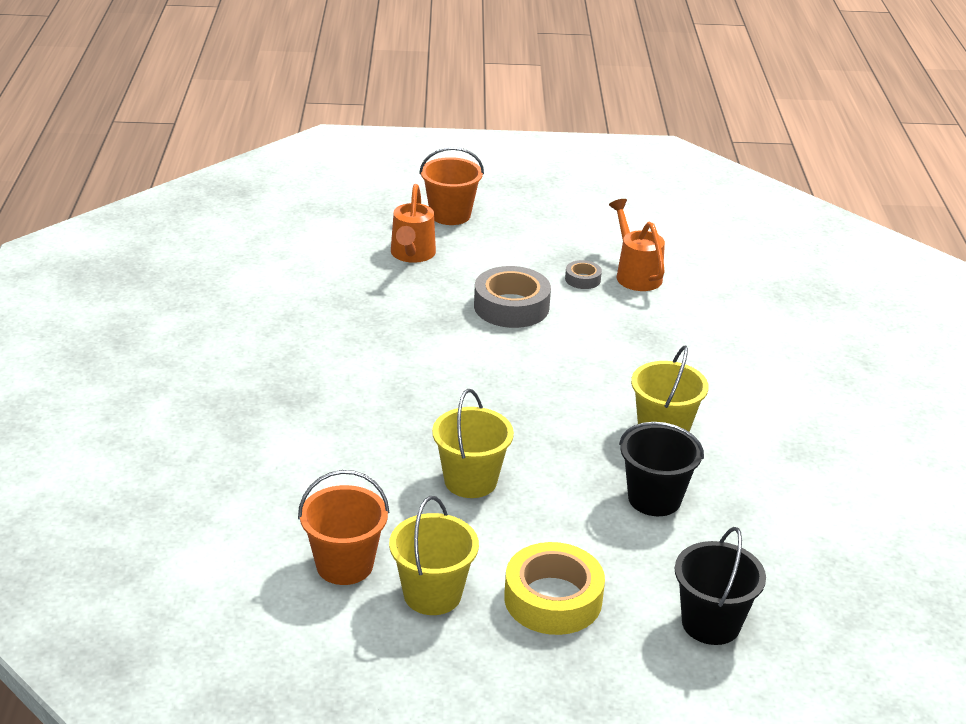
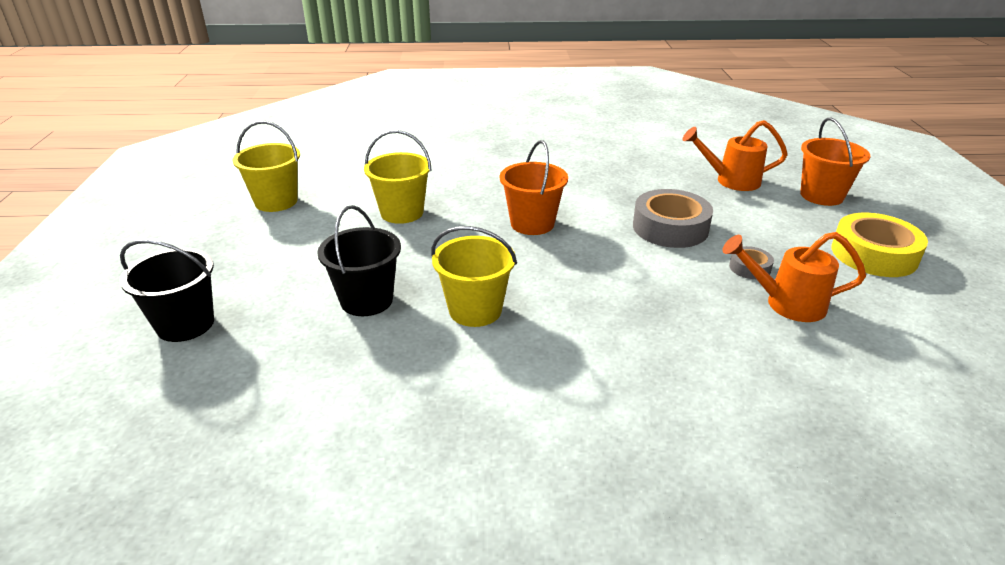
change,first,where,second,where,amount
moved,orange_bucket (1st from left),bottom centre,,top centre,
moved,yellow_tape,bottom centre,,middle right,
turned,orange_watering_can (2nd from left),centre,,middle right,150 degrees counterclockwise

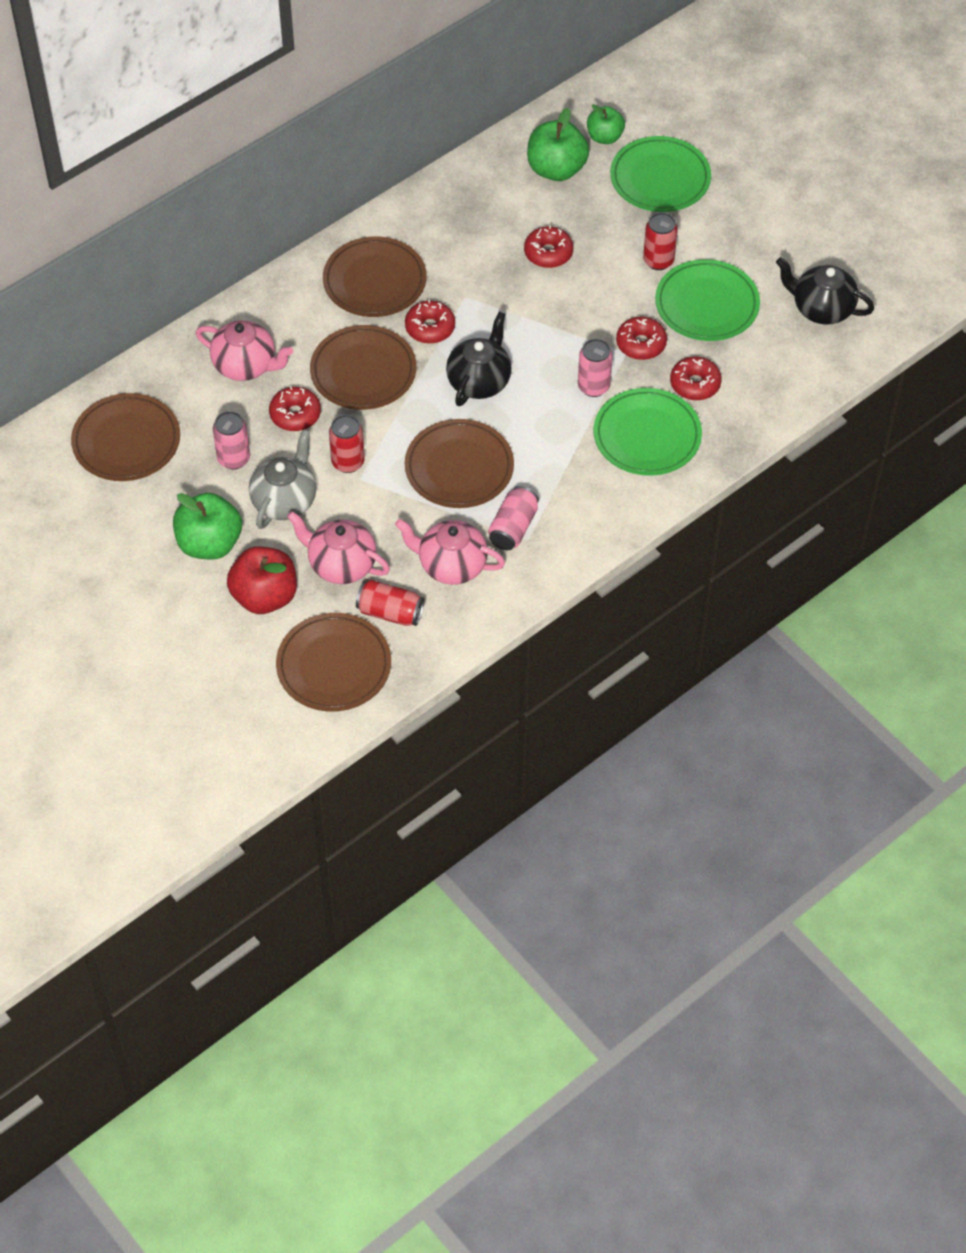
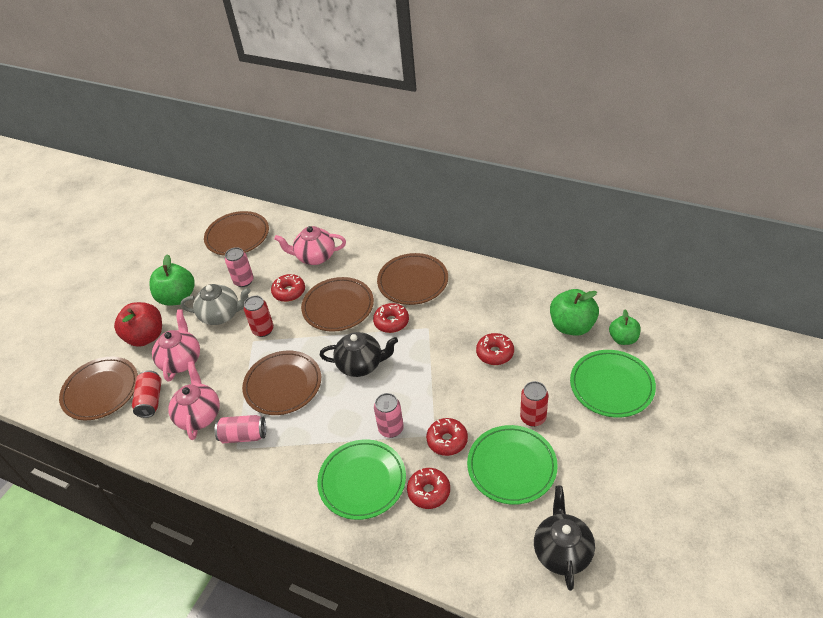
change,first,where,second,where,amount
turned,pink_teapot (1st from left in the first image),top left,pink_teapot (3rd from left),centre,90 degrees clockwise

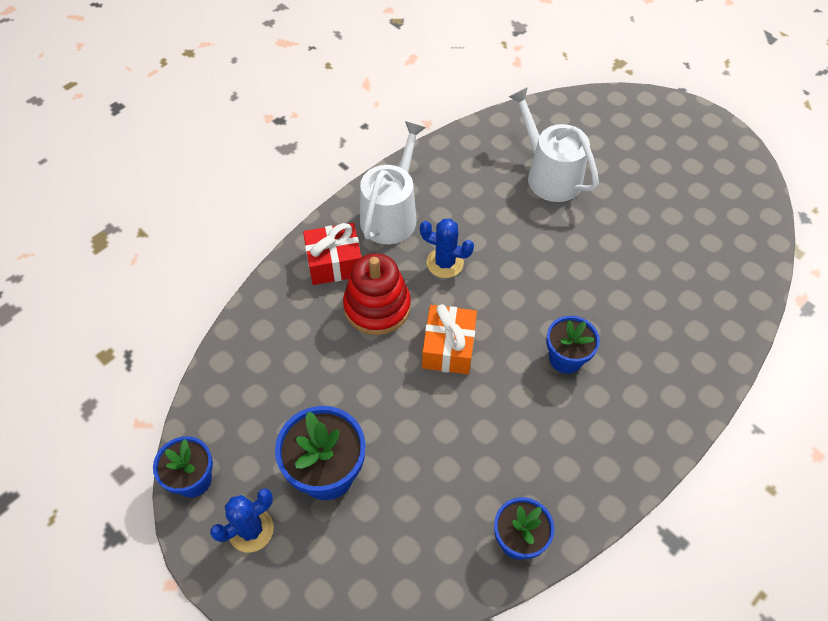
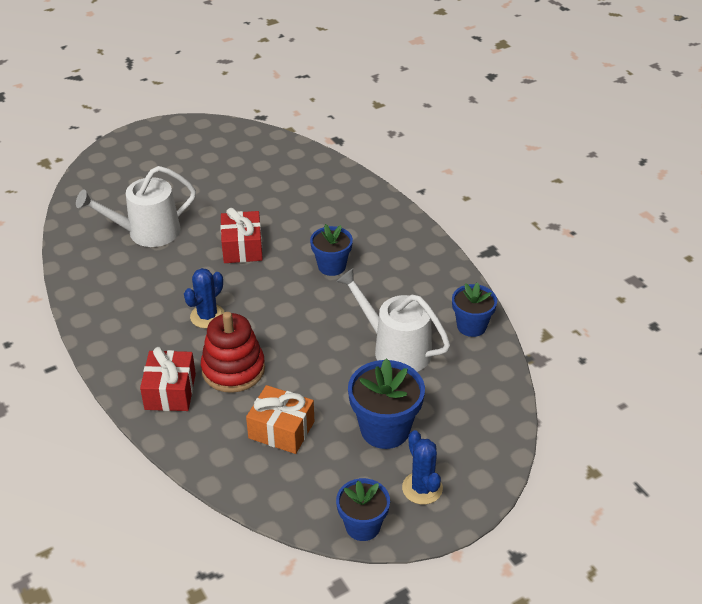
change,first,where,second,where,amount
added,,,red_gift (2nd from left),centre,
moved,white_watering_can (1st from left in the first image),top centre,white_watering_can (2nd from left),centre,
moved,orange_gift,centre,,bottom centre,

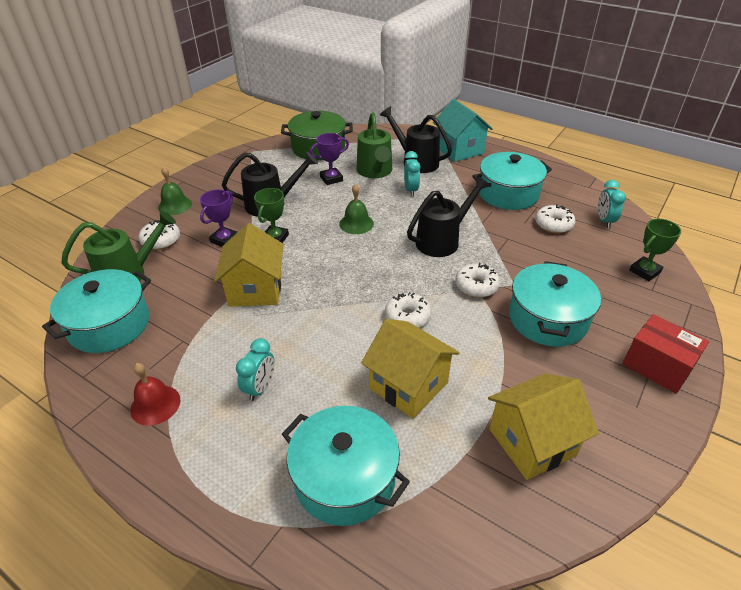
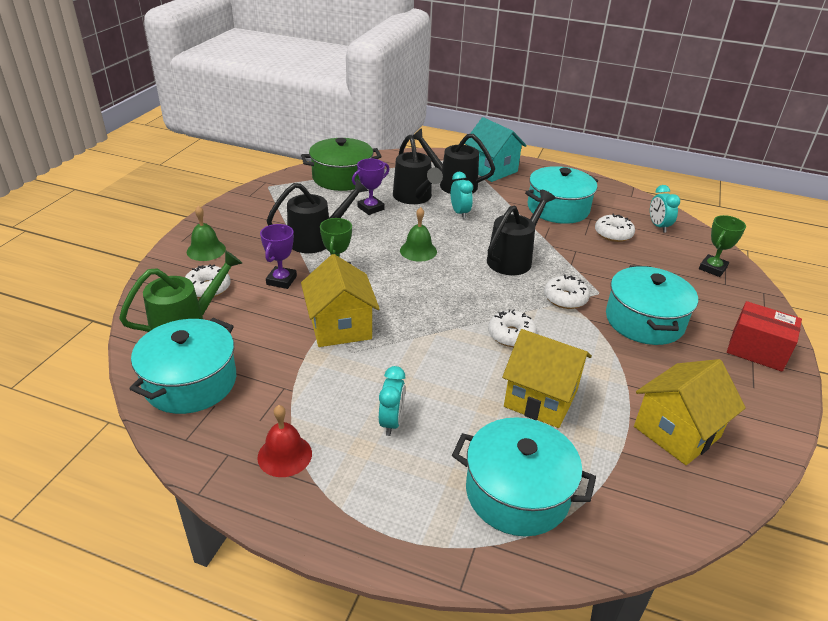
change,first,where,second,where,amount
recoloured,green_watering_can (2nd from left),top centre,black_watering_can (2nd from left),top centre,

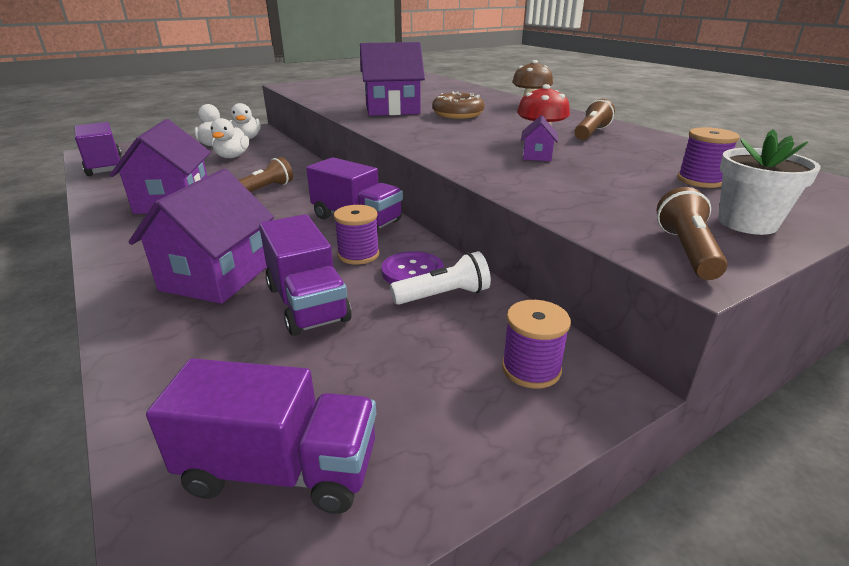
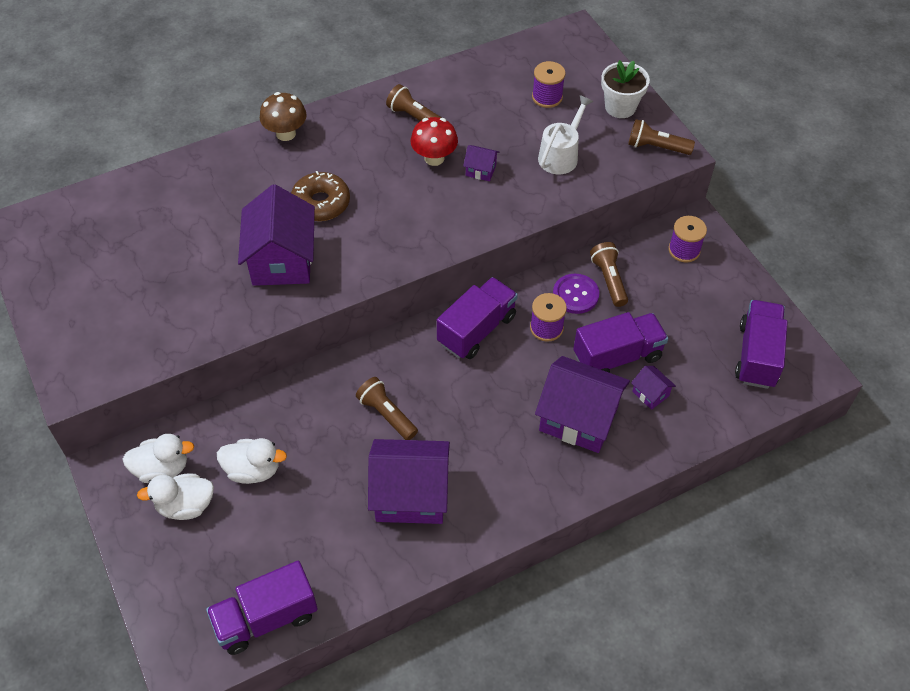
change,first,where,second,where,amount
added,,,white_watering_can,top centre,
added,,,purple_house (5th from left),middle right,
recoloured,white_flashlight,centre,brown_flashlight (3rd from left),middle right,

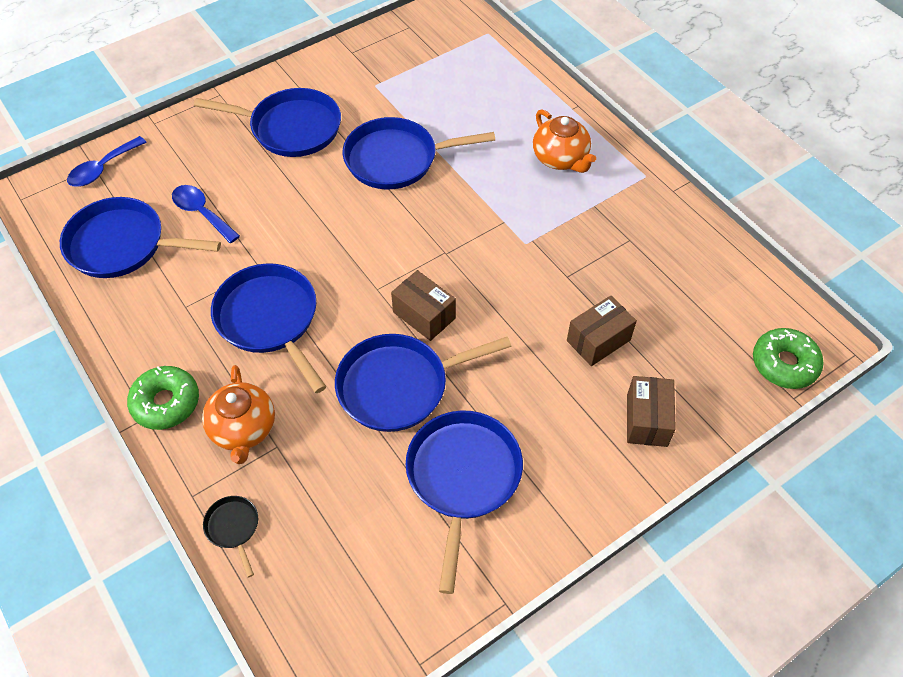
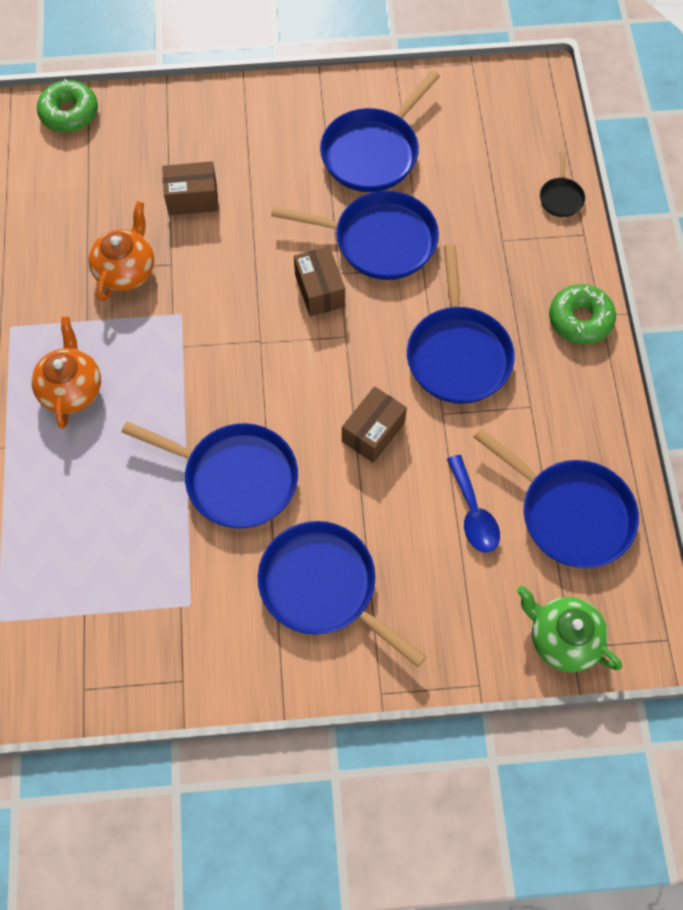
change,first,where,second,where,amount
moved,orange_teapot (1st from left in the first image),middle left,orange_teapot (2nd from left),top left,
moved,brown_box (3rd from left),middle right,,centre,
replaced,blue_spoon (1st from left),top left,green_teapot,bottom right,

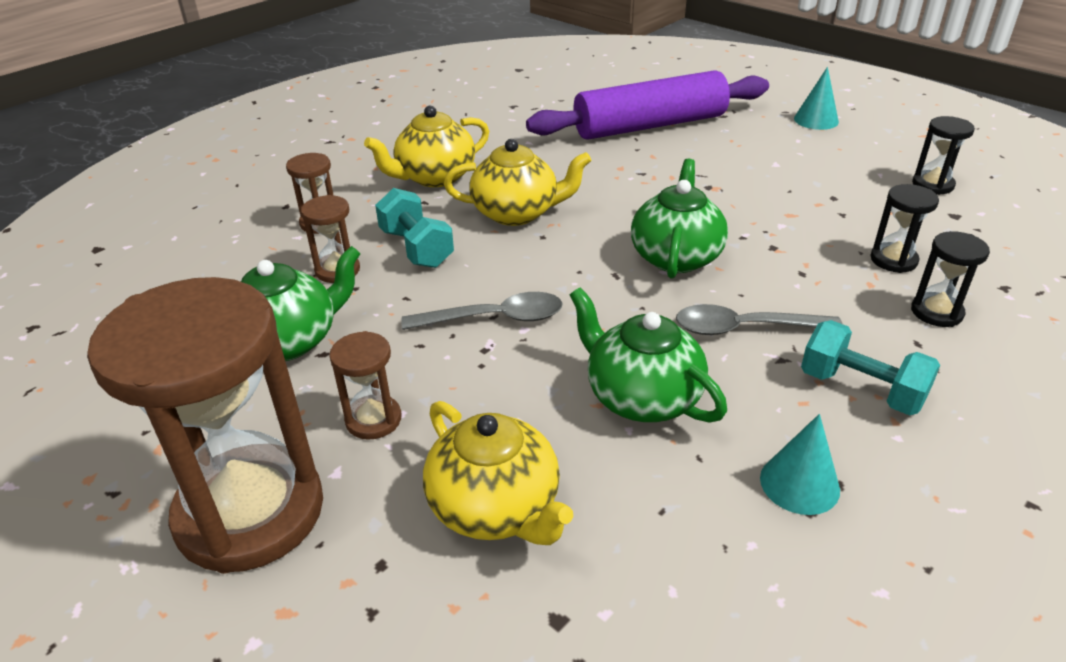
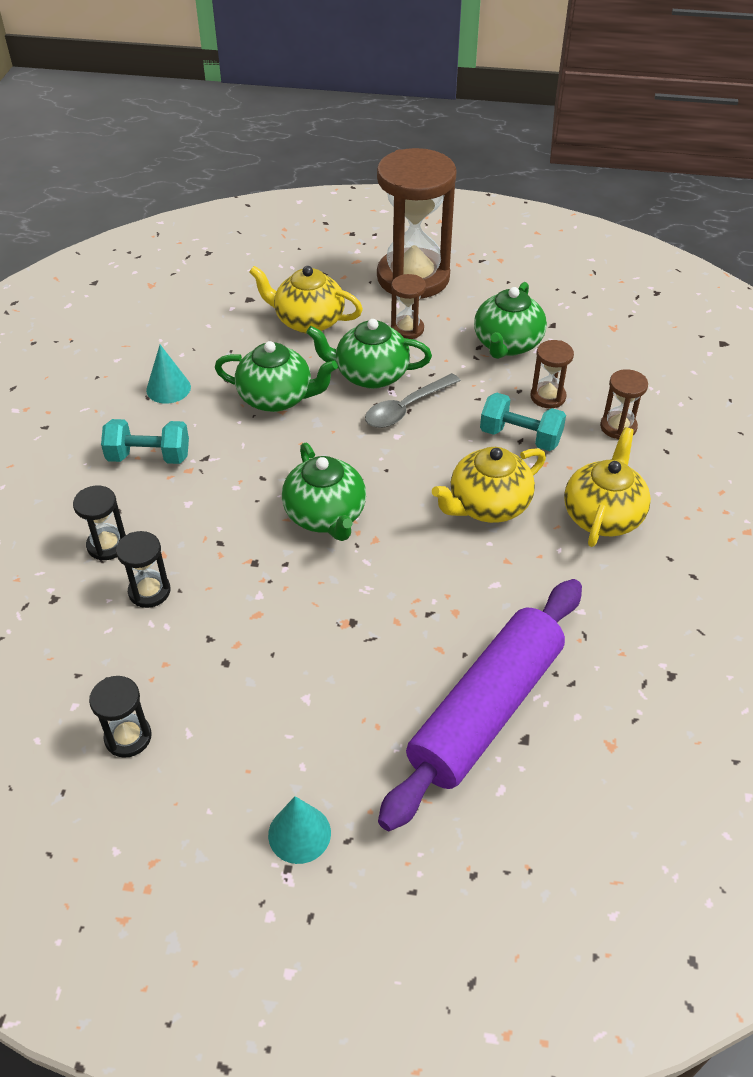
change,first,where,second,where,amount
removed,grey_spoon (2nd from left),middle right,,,
added,,,green_teapot (3rd from left),top centre,

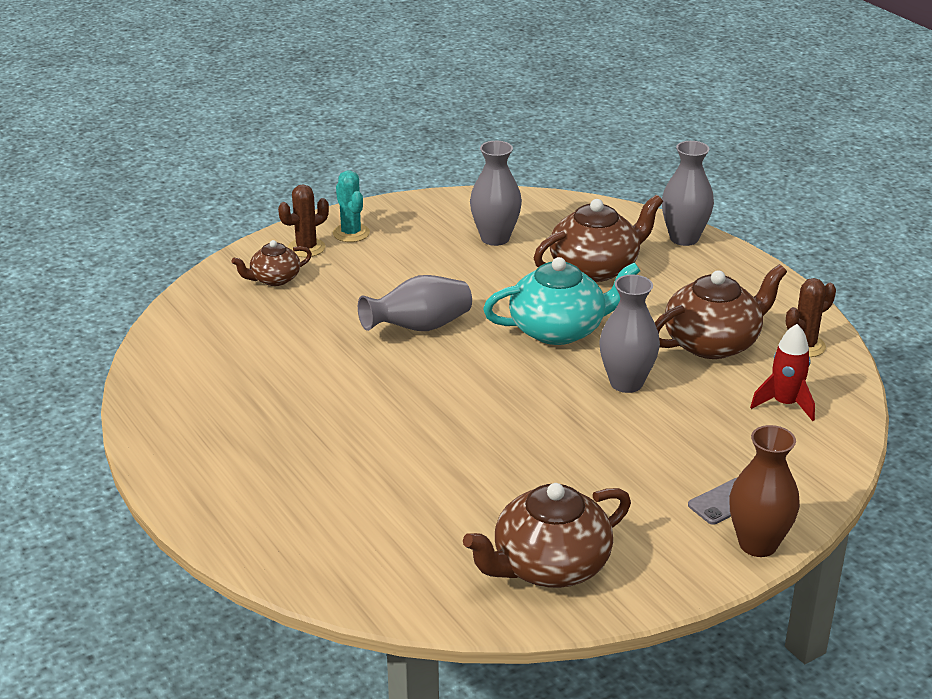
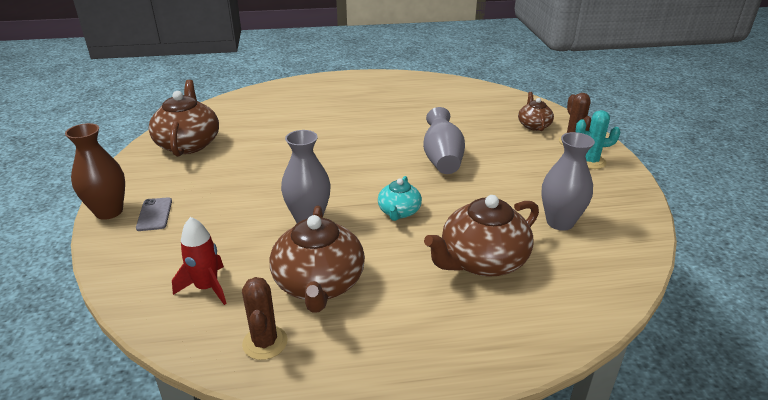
change,first,where,second,where,amount
removed,grey_vase (4th from left),top right,,,
turned,brown_teapot (3rd from left),centre,,centre,60 degrees clockwise
resized,turquoise_teapot,centre,,centre,x0.55

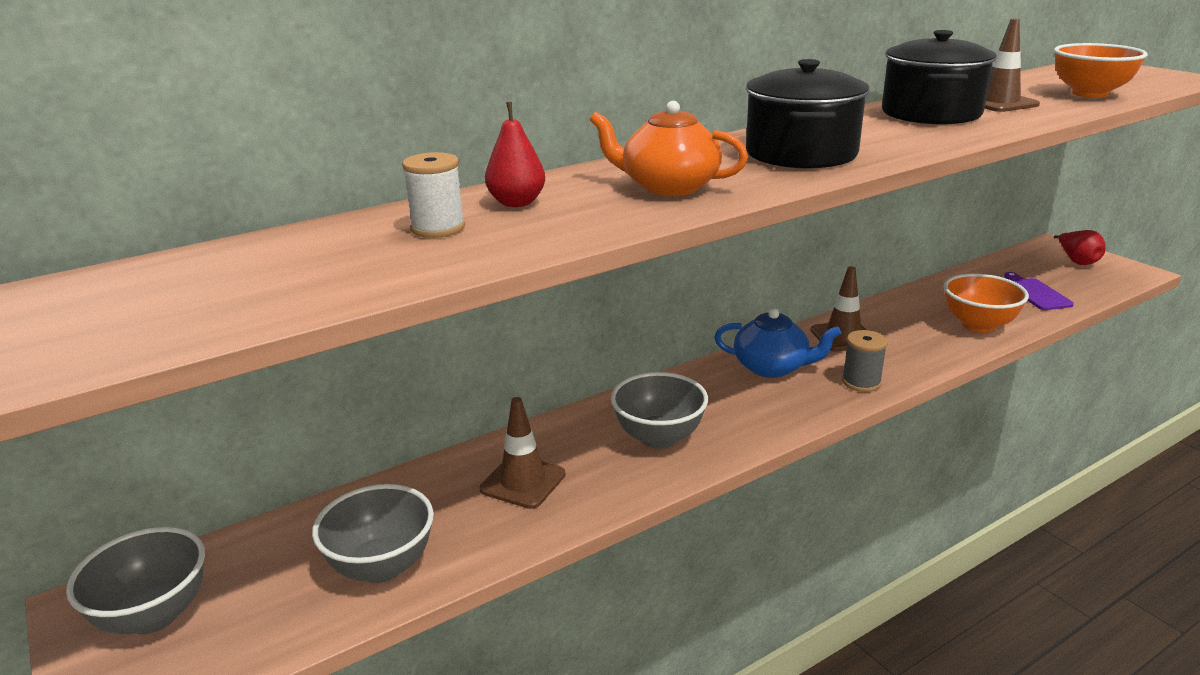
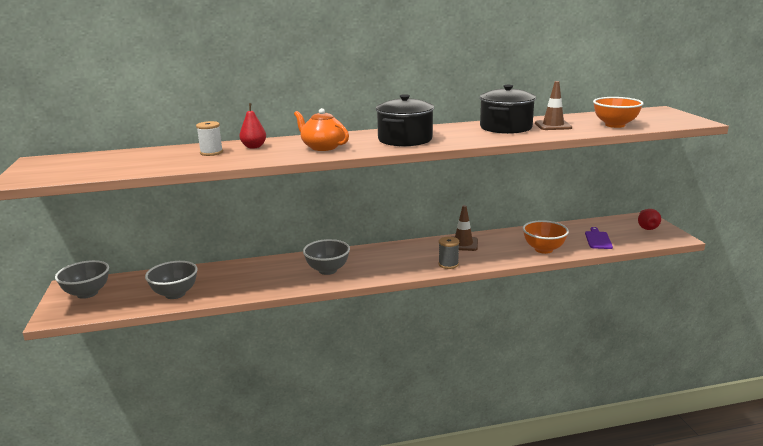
change,first,where,second,where,amount
removed,brown_traffic_cone (1st from left),bottom centre,,,
removed,blue_teapot,centre,,,

